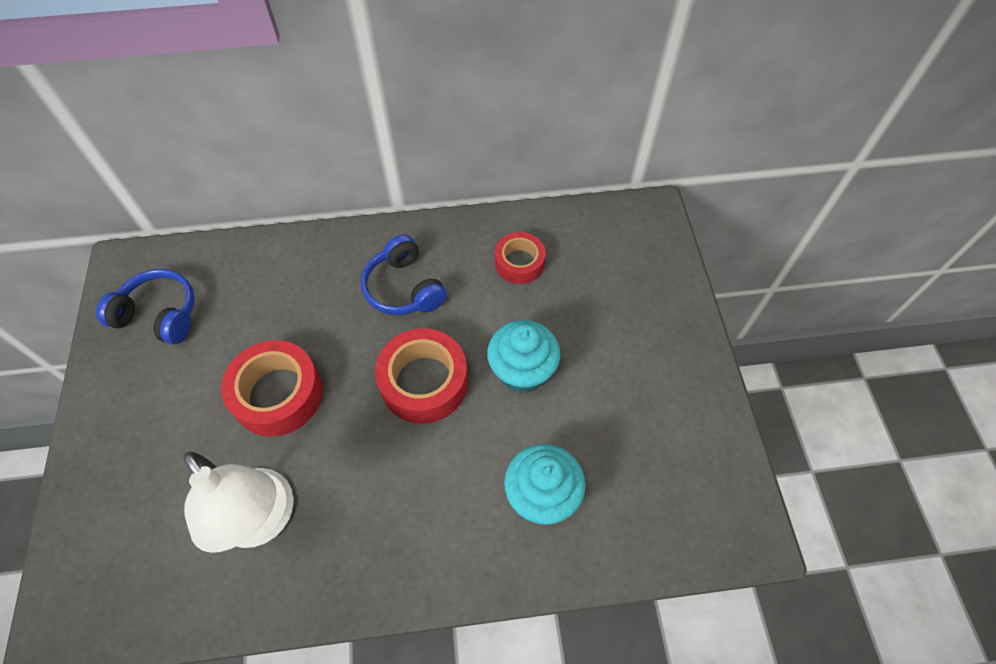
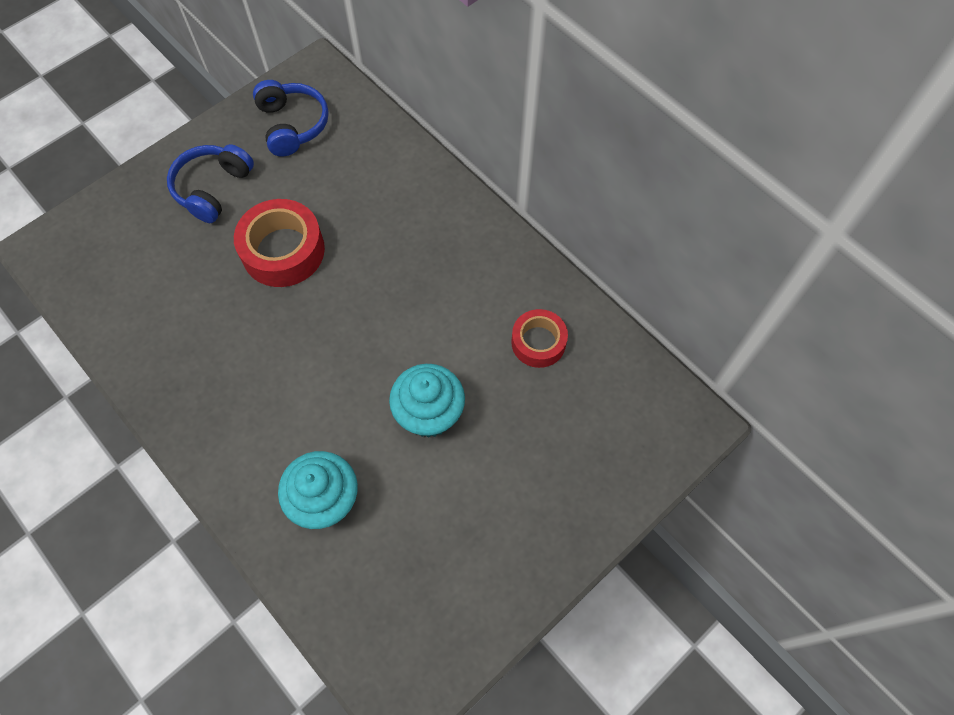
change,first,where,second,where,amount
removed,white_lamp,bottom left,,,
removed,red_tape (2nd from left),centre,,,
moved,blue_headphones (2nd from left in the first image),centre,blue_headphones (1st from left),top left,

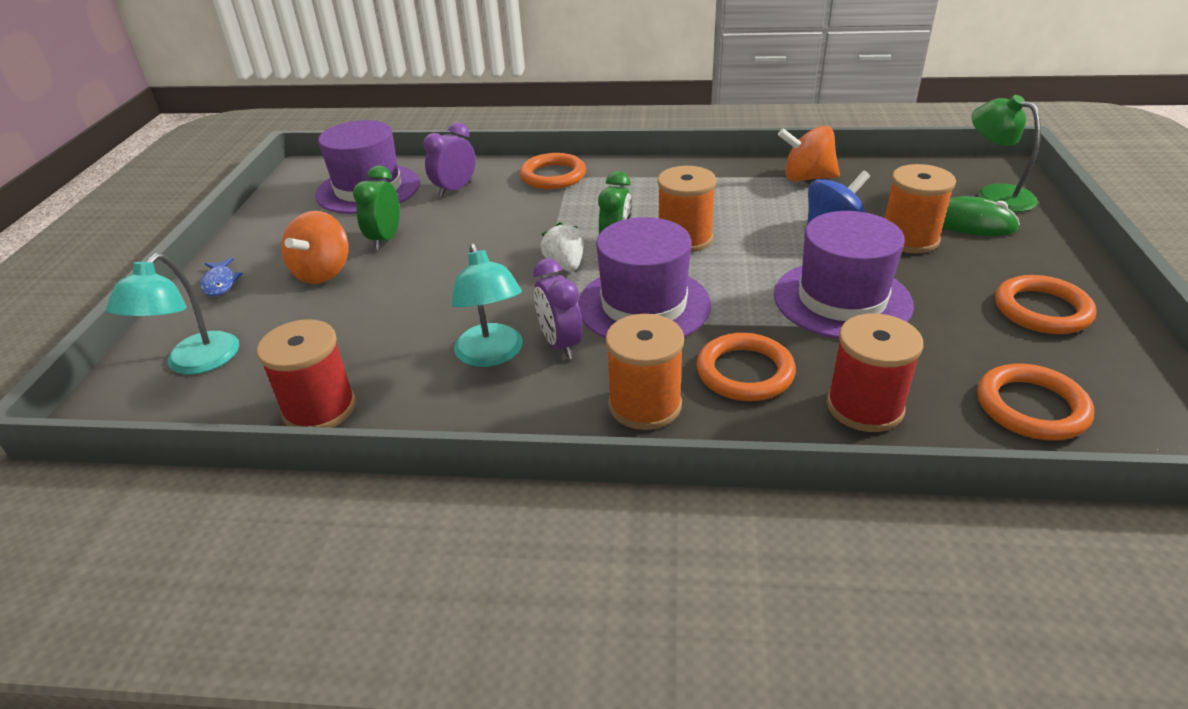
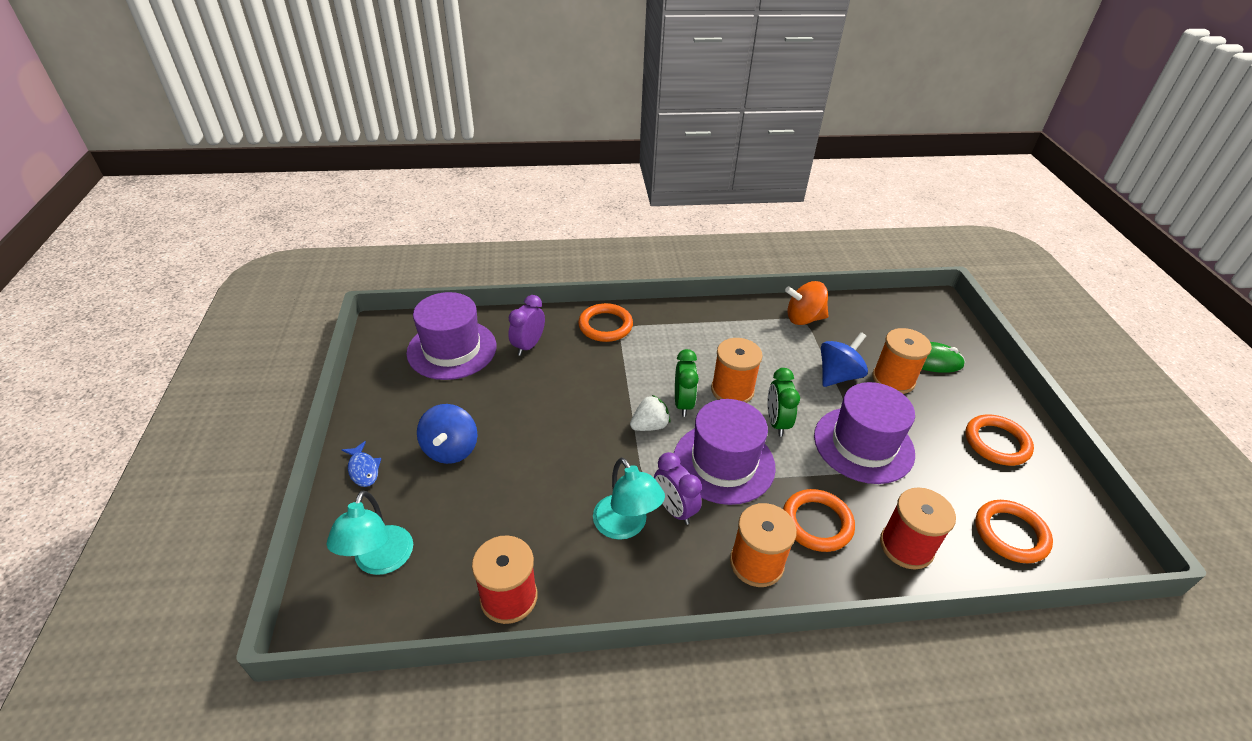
change,first,where,second,where,amount
removed,green_lamp,top right,,,
moved,green_clock (1st from left in the first image),top left,green_clock (2nd from left),centre,
recoloured,orange_spinning_top (1st from left),middle left,blue_spinning_top (1st from left),centre,
turned,white_strawberry,centre,,centre,90 degrees clockwise

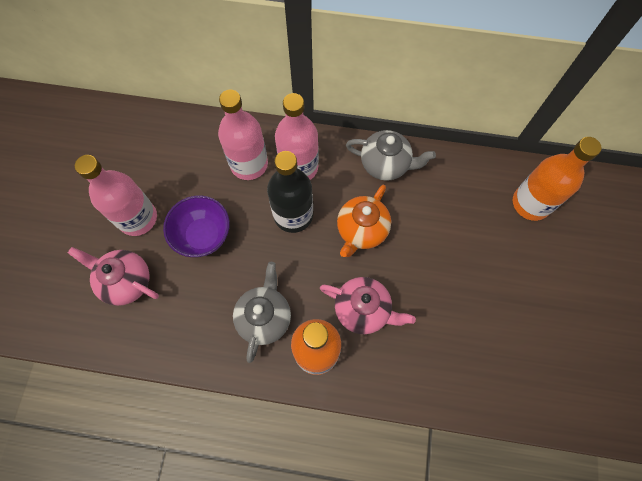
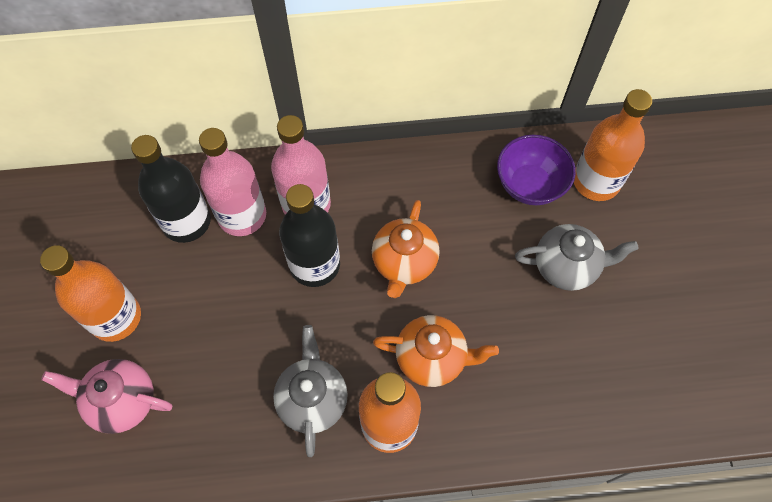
change,first,where,second,where,amount
added,,,black_bottle (1st from left),middle left,
moved,purple_bowl,middle left,,middle right,
moved,grey_teapot (2nd from left),top centre,,middle right,
recoloured,pink_bottle (1st from left),middle left,orange_bottle (1st from left),middle left,
recoloured,pink_teapot (2nd from left),centre,orange_teapot (2nd from left),bottom centre,

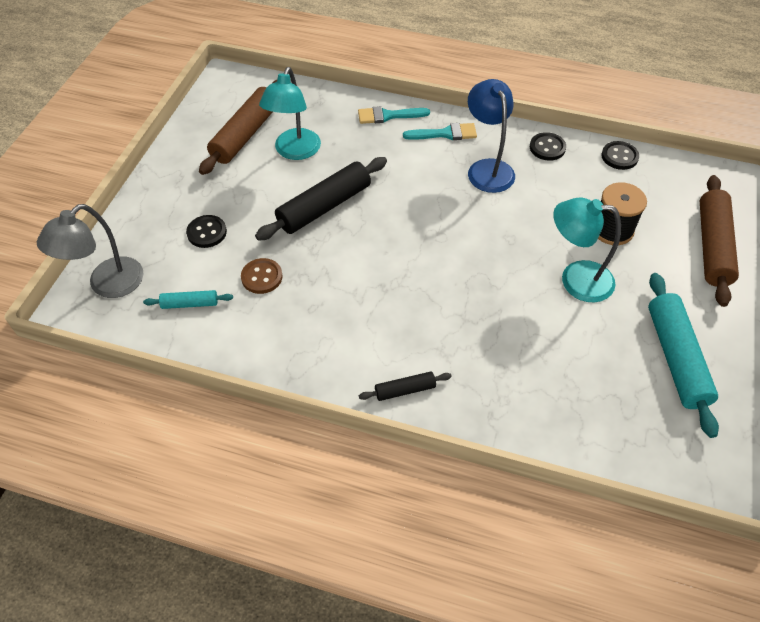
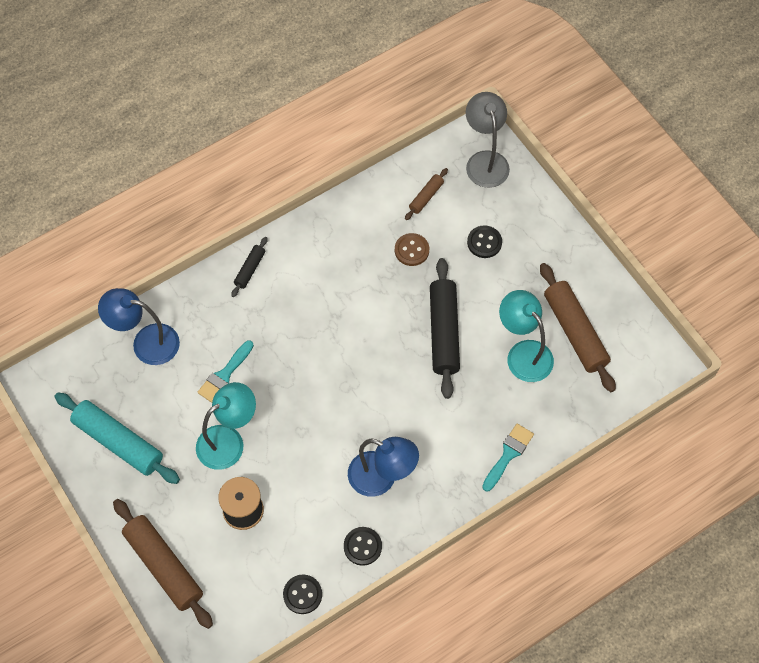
change,first,where,second,where,amount
added,,,blue_lamp (1st from left),middle left,
moved,turquoise_brush (2nd from left in the first image),top centre,turquoise_brush (1st from left),middle left,
recoloured,turquoise_rolling_pin (1st from left),middle left,brown_rolling_pin (2nd from left),top centre,

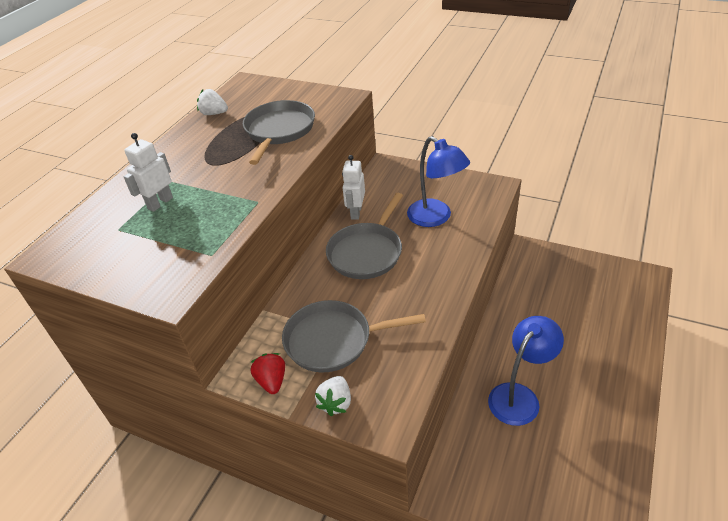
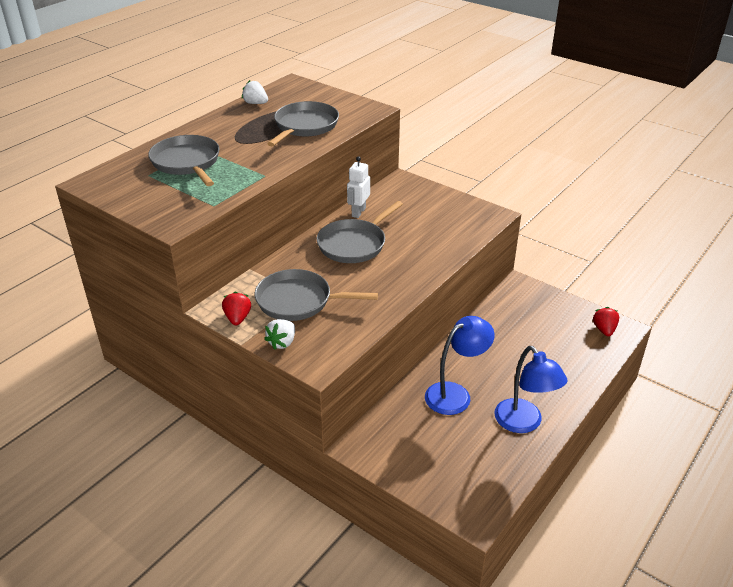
change,first,where,second,where,amount
added,,,red_strawberry (2nd from left),middle right,
moved,blue_lamp (1st from left in the first image),centre,blue_lamp (2nd from left),middle right,
replaced,white_robot (1st from left),top left,grey_pan (1st from left),top left,

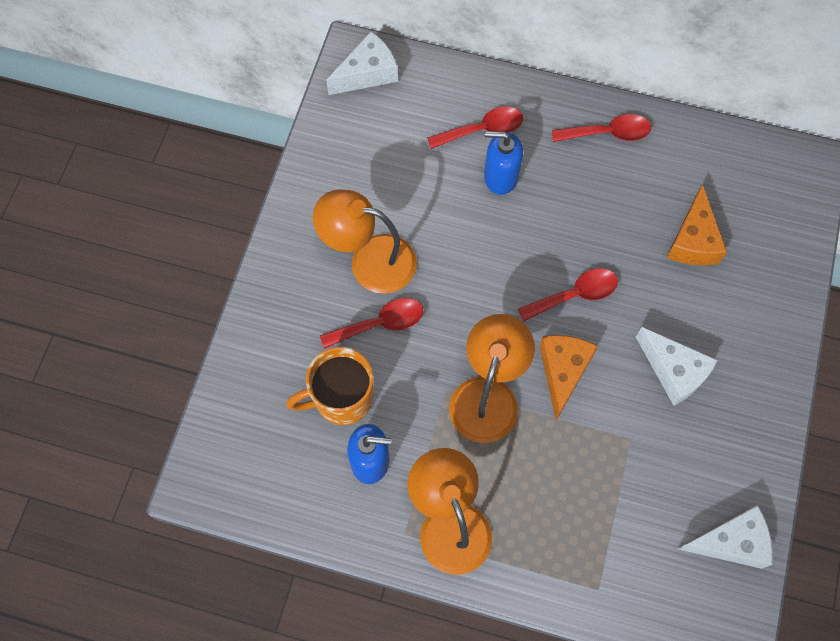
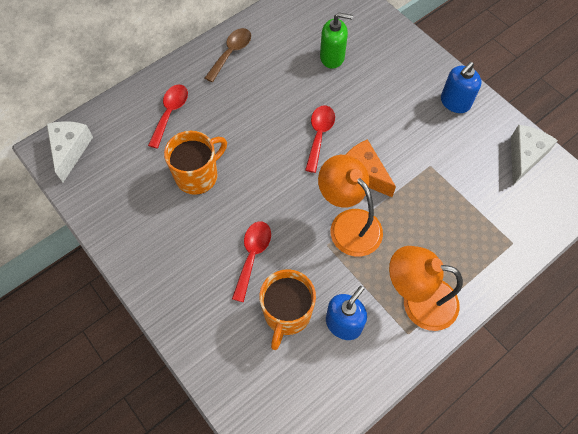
change,first,where,second,where,amount
removed,orange_lamp (1st from left),centre,,,
removed,white_cheese (2nd from left),middle right,,,
added,,,orange_mug (1st from left),centre,
moved,blue_soap_dispenser (2nd from left),top centre,,top right,
replaced,orange_cheese (2nd from left),middle right,green_soap_dispenser,top centre,
recoloured,red_spoon (4th from left),top right,brown_spoon,top centre,

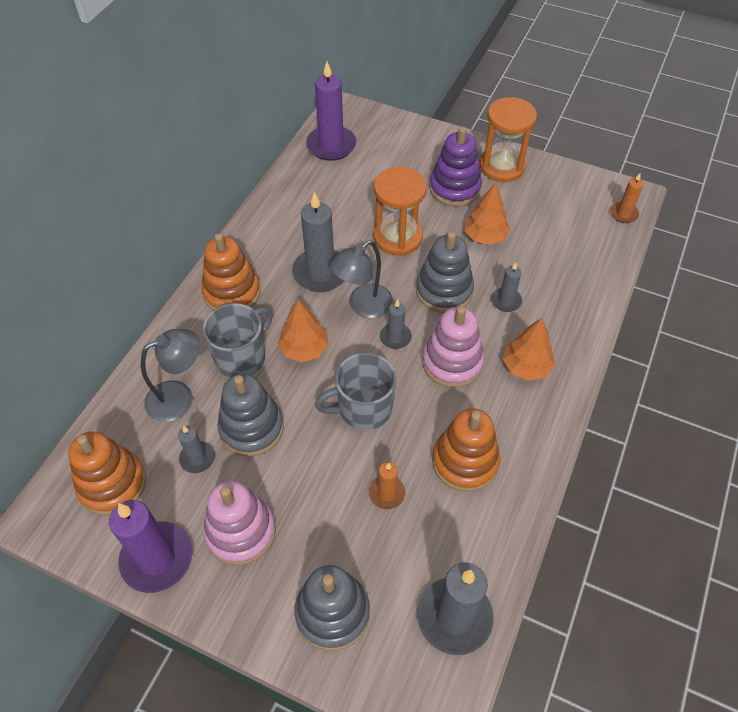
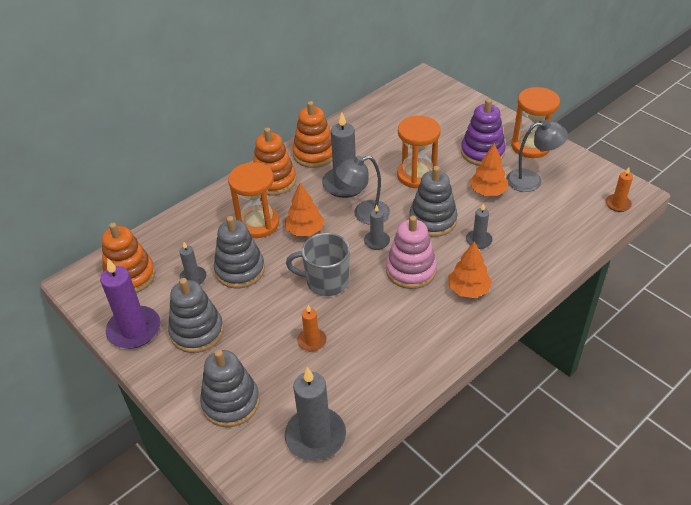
change,first,where,second,where,amount
removed,purple_candle (2nd from left),top centre,,,
moved,grey_lamp (1st from left in the first image),middle left,grey_lamp (2nd from left),top right,
moved,orange_stacking_toy (3rd from left),centre,,top centre,
replaced,grey_mug (1st from left),middle left,orange_hourglass (1st from left),centre,
recoloured,pink_stacking_toy (1st from left),bottom left,grey_stacking_toy (1st from left),middle left,

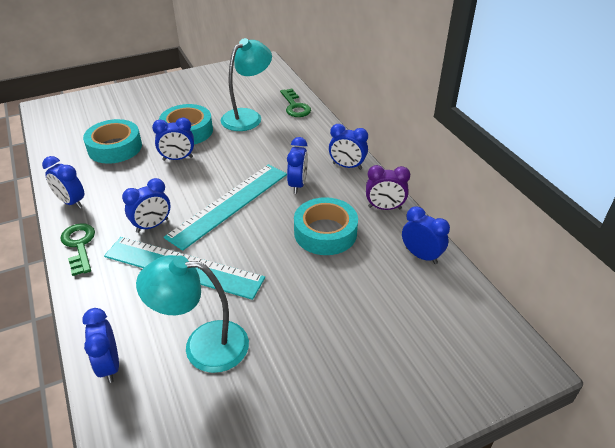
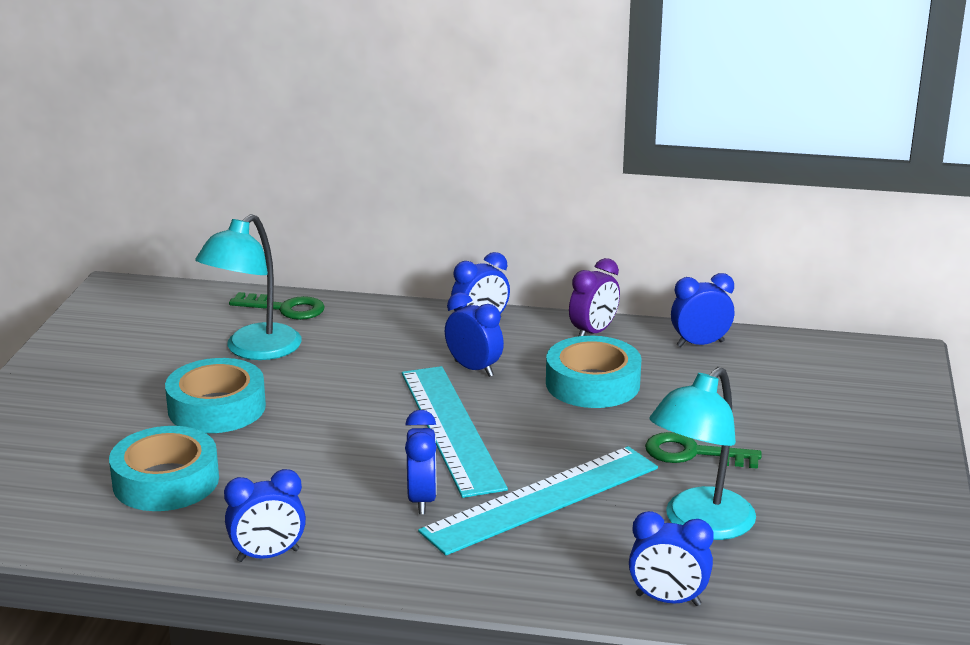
change,first,where,second,where,amount
removed,blue_clock (4th from left),top left,,,
moved,green_key (1st from left in the first image),middle left,green_key (2nd from left),bottom right,
turned,turquoise_lamp (2nd from left in the first image),top centre,turquoise_lamp (1st from left),middle left,135 degrees counterclockwise

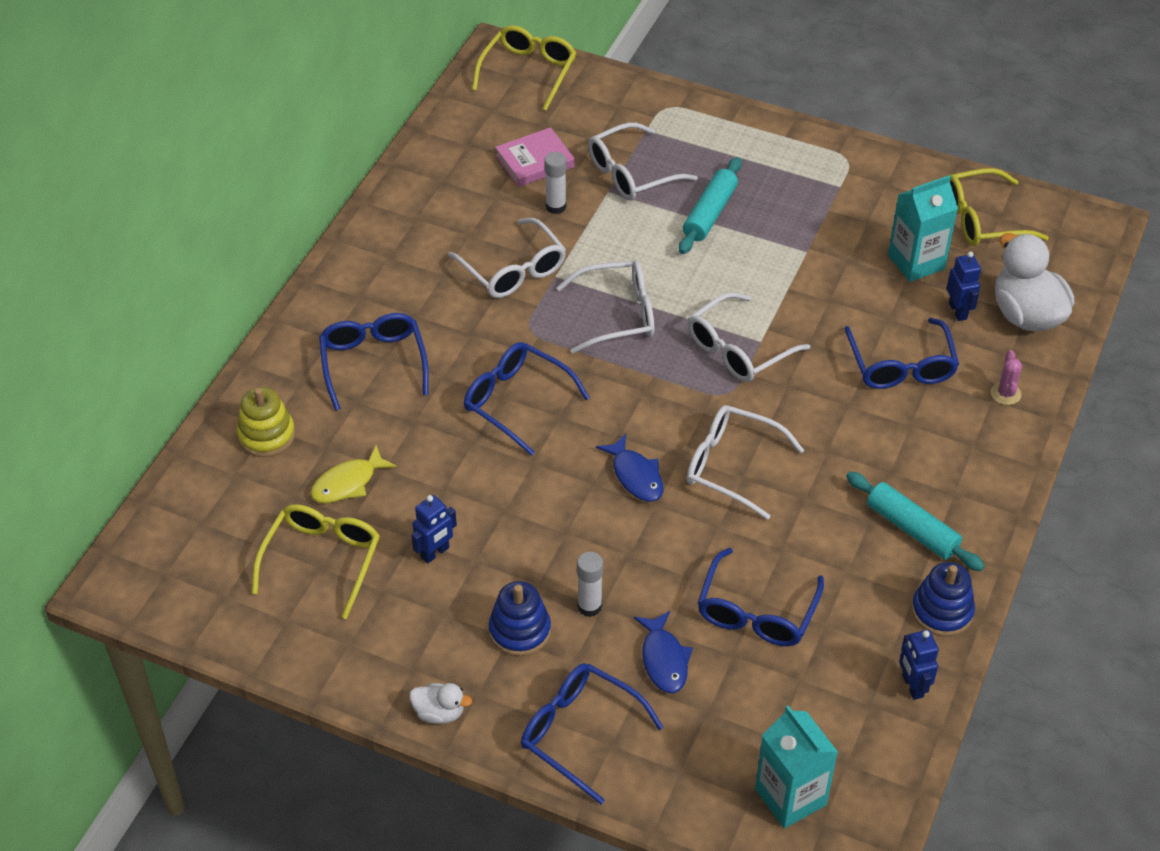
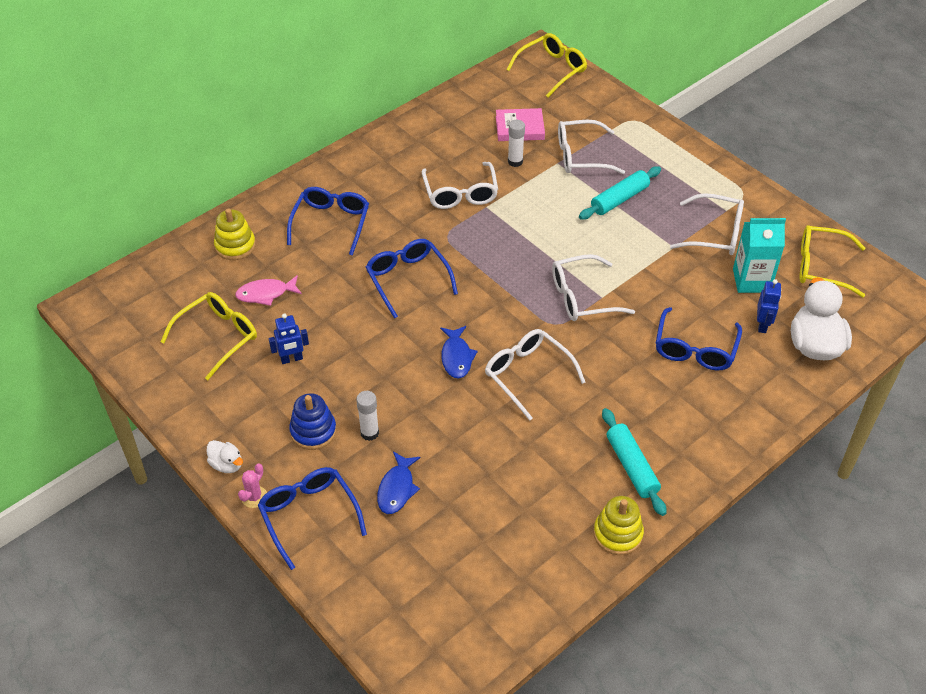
change,first,where,second,where,amount
removed,blue_glasses (4th from left),bottom centre,,,
removed,turquoise_carton (1st from left),bottom right,,,
removed,blue_robot (2nd from left),bottom right,,,
moved,white_glasses (2nd from left in the first image),centre,white_glasses (5th from left),top right,
moved,pink_cactus,middle right,,bottom left,
recoloured,yellow_fish,middle left,pink_fish,middle left,
recoloured,blue_stacking_toy (2nd from left),bottom right,yellow_stacking_toy (2nd from left),bottom right,

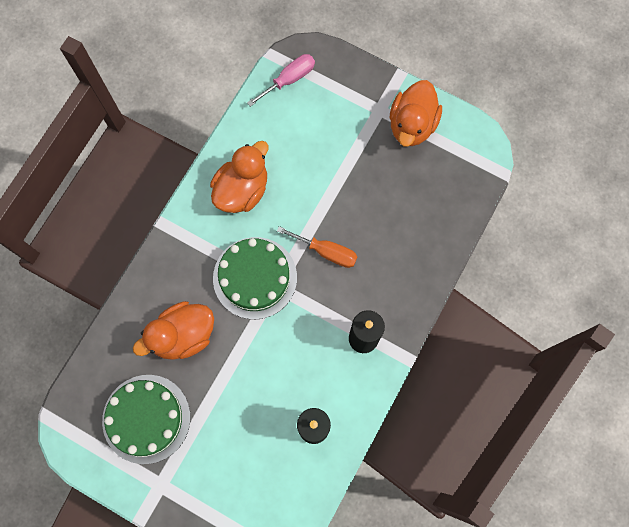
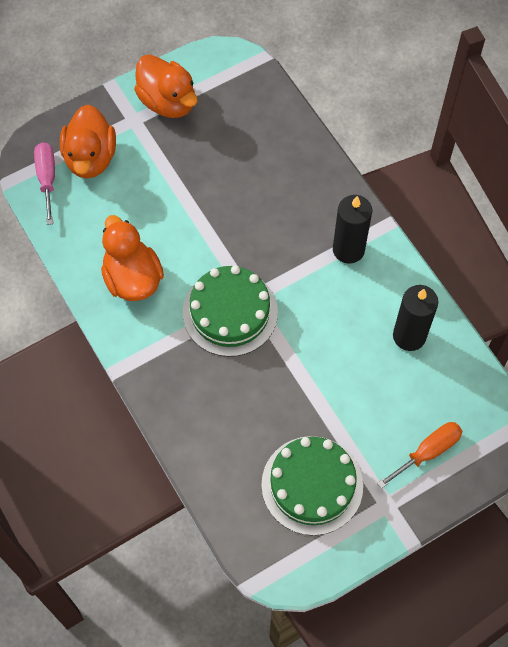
change,first,where,second,where,amount
moved,orange_duck (1st from left),middle left,,top left,
moved,orange_screwdriver,centre,,bottom right,

